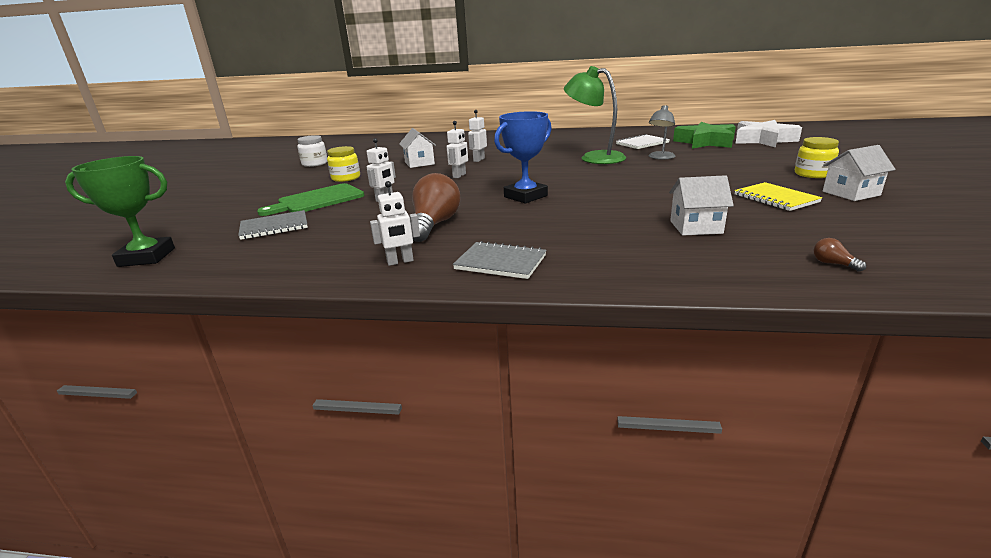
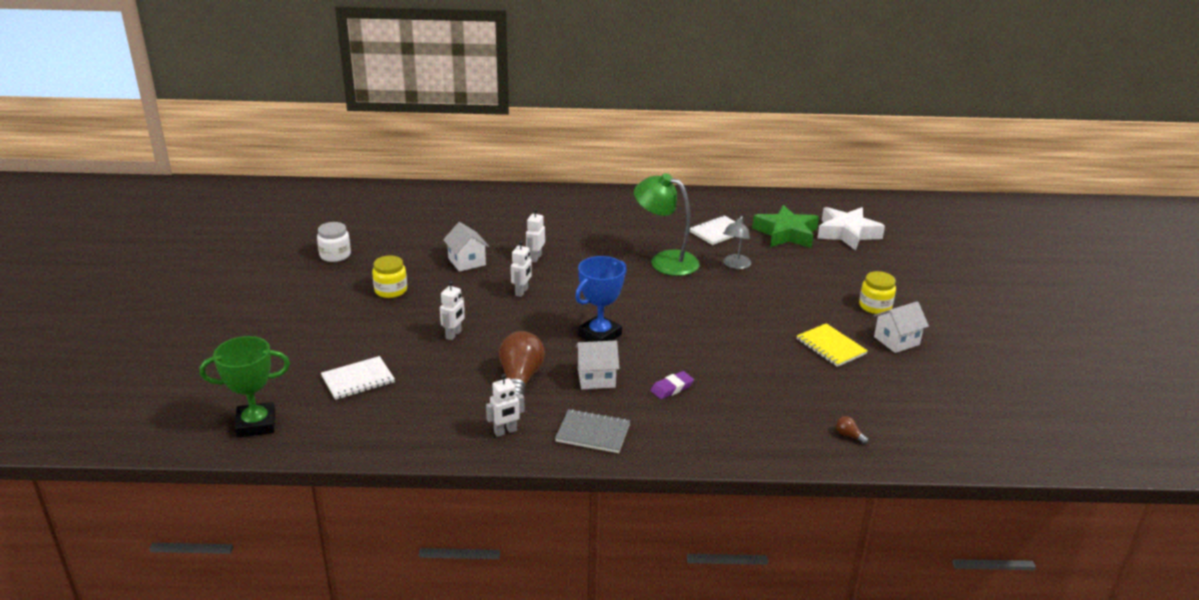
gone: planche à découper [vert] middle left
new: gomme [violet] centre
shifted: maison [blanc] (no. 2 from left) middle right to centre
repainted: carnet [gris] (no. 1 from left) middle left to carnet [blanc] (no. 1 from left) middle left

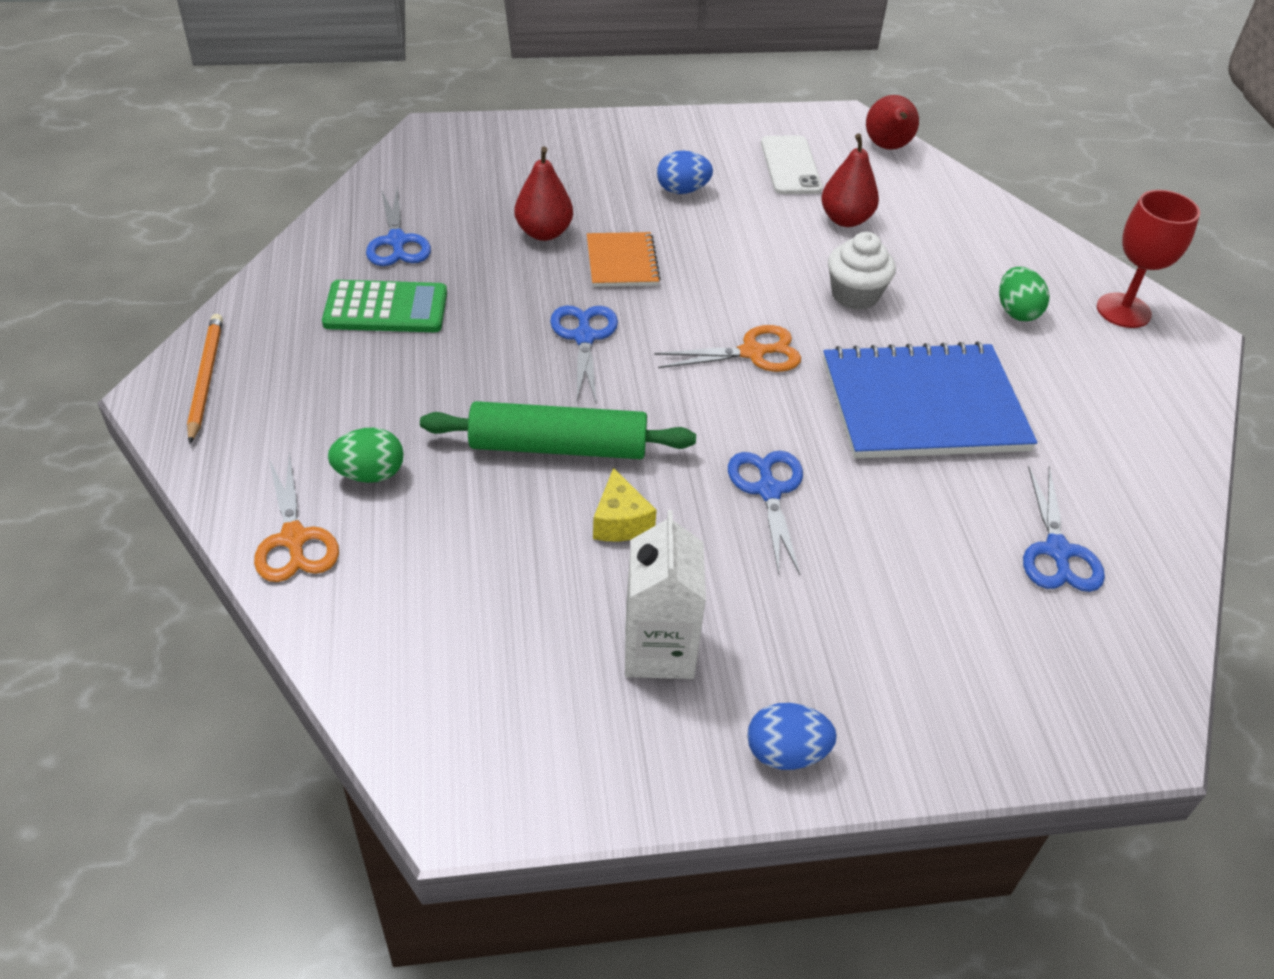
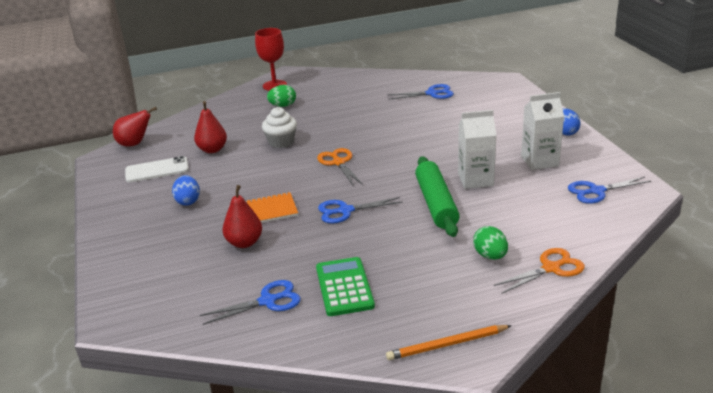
gone: carnet [bleu] middle right
shifted: ciseaux [bleu] (no. 3 from left in the first image) centre to ciseaux [bleu] (no. 4 from left) middle right
swapped: fromage [jaune] centre to brique de lait [blanc] (no. 1 from left) middle right

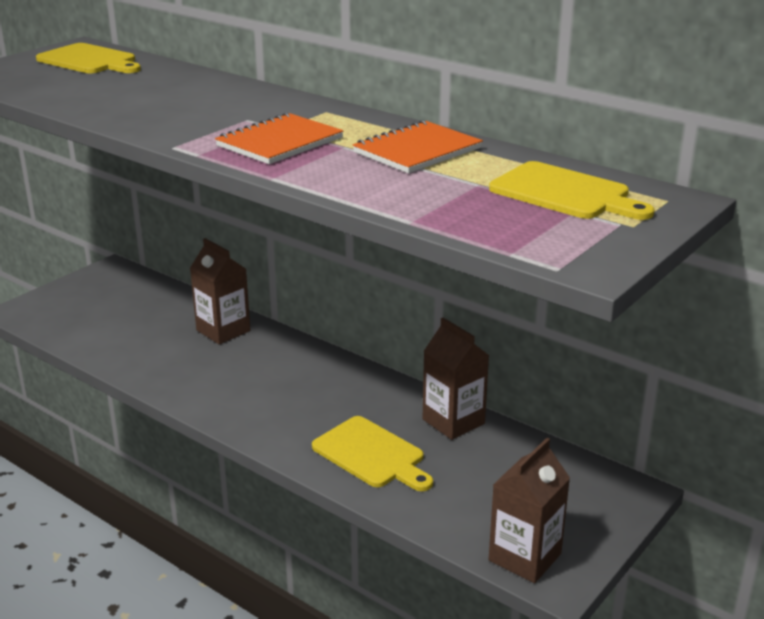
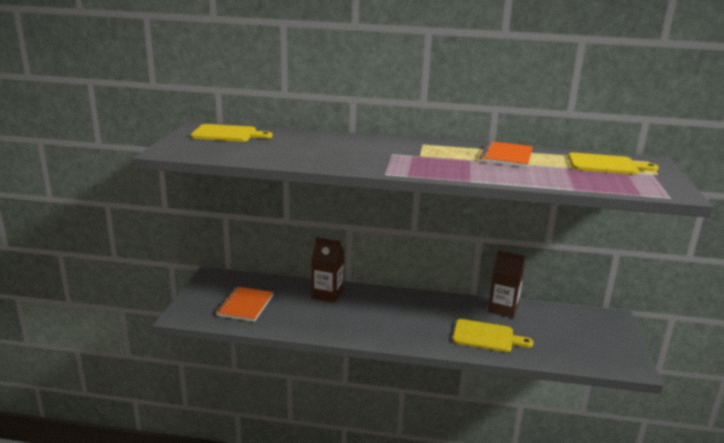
gone: brique de lait [marron] (no. 3 from left) bottom right
shifted: carnet [orange] (no. 1 from left) top centre to bottom centre

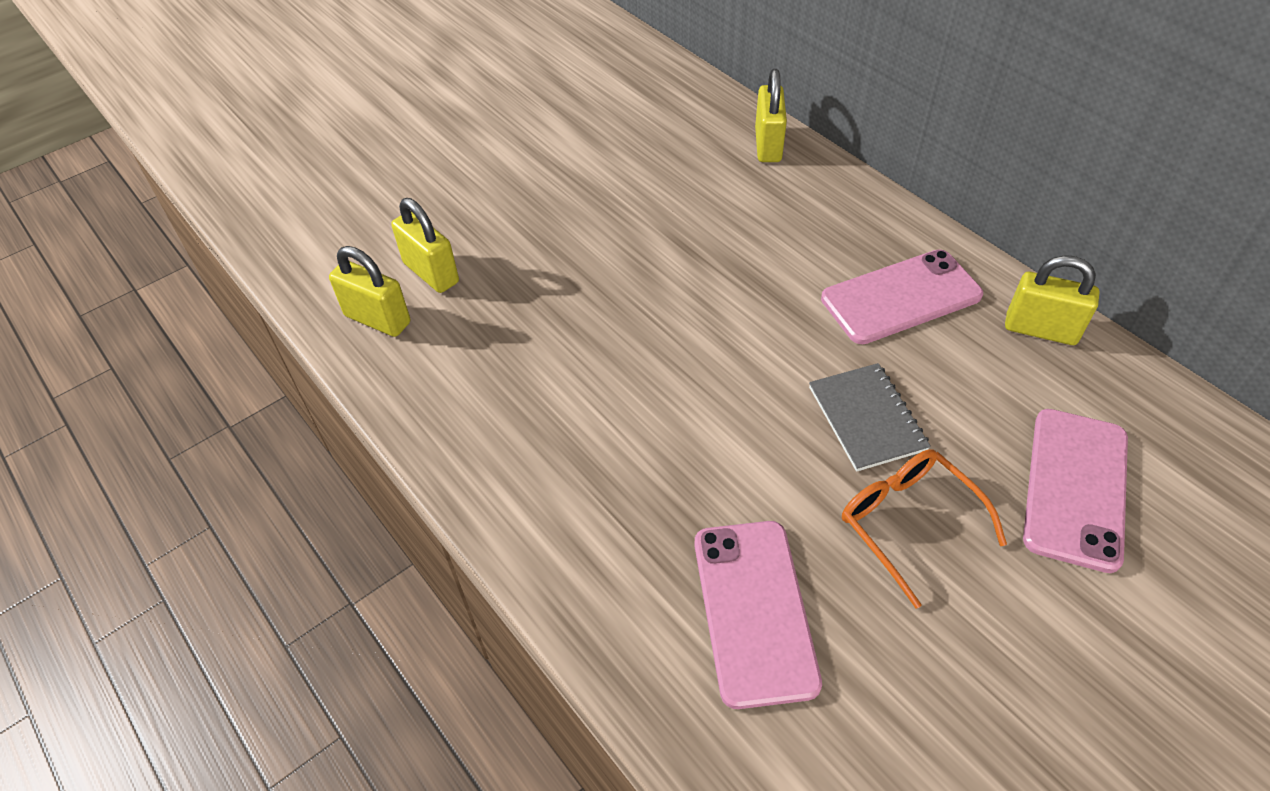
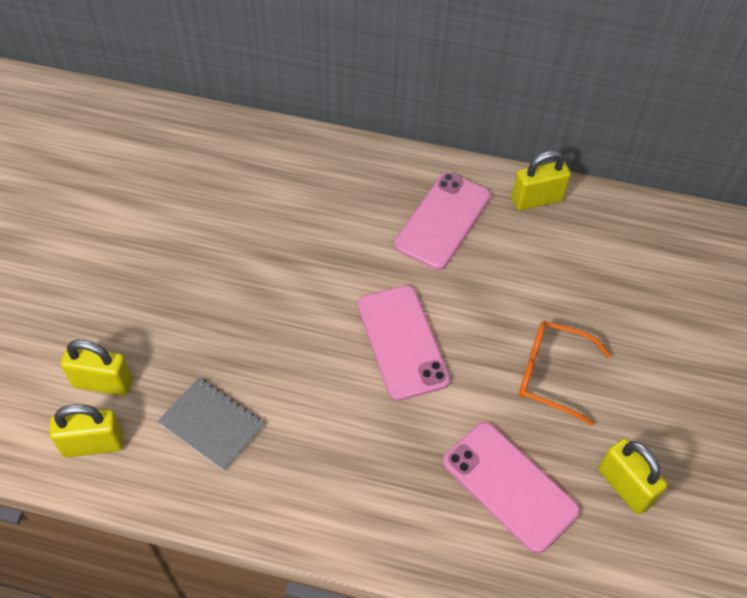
shifted: cadenas [jaune] (no. 3 from left in the first image) top centre to cadenas [jaune] (no. 4 from left) bottom right; carnet [gris] middle right to bottom left; téléphone [rose] (no. 3 from left in the first image) middle right to téléphone [rose] (no. 1 from left) centre

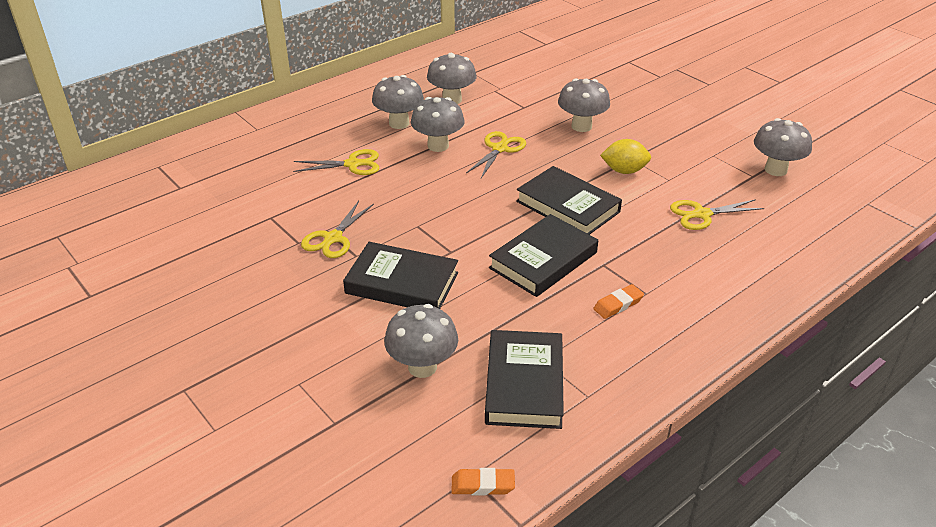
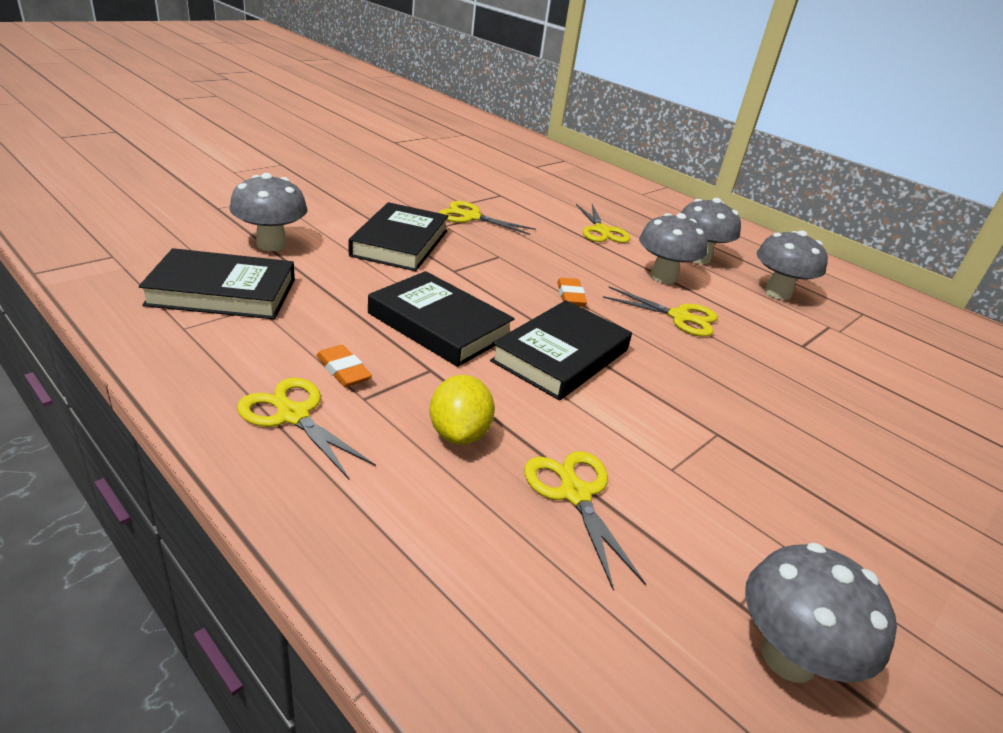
gone: champignon [gris] (no. 5 from left) top centre
new: ciseaux [jaune] (no. 1 from left) middle left
shifted: gomme [orange] (no. 1 from left in the first image) bottom centre to gomme [orange] (no. 2 from left) centre; citron [jaune] top right to centre

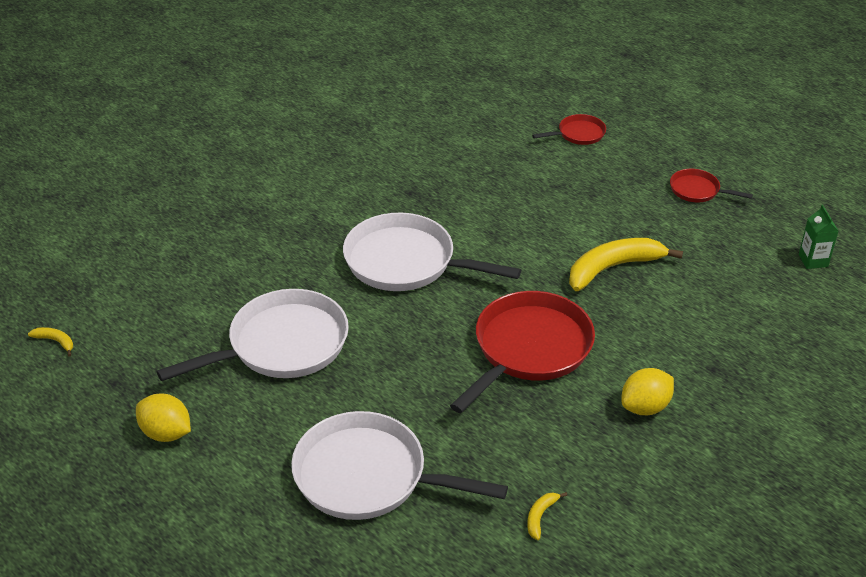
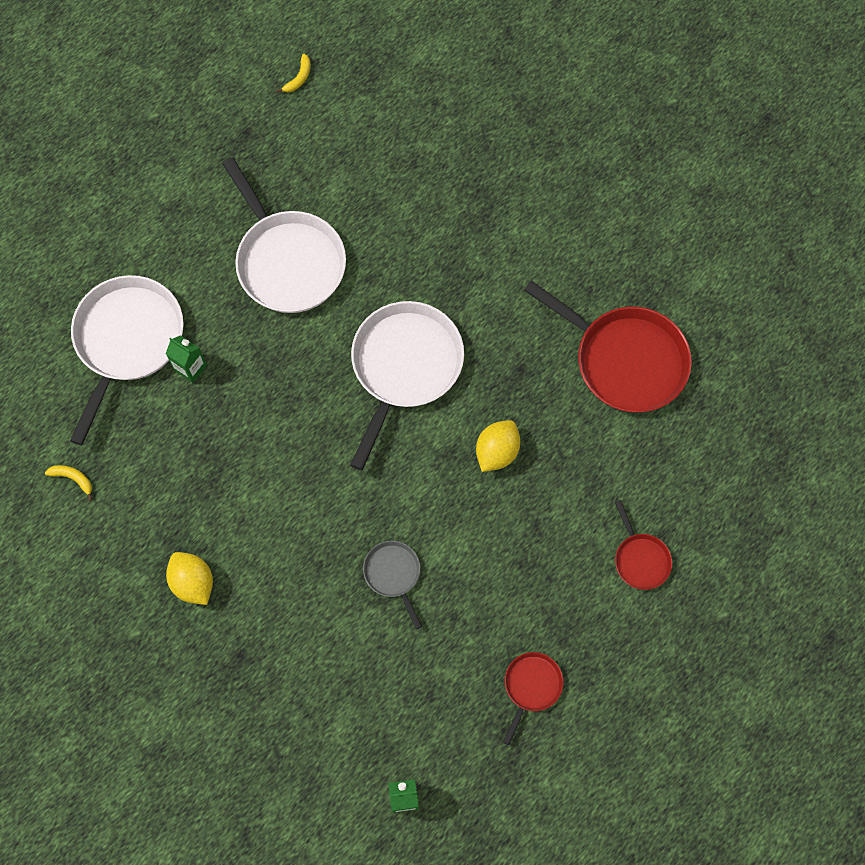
new: brique de lait [vert] (no. 1 from left) middle left
shifted: citron [jaune] (no. 1 from left in the first image) bottom left to citron [jaune] (no. 2 from left) centre; poêle [rouge] (no. 1 from left in the first image) centre to poêle [rouge] (no. 2 from left) middle right
swapped: banane [jaune] (no. 3 from left) middle right to poêle [gris] bottom centre

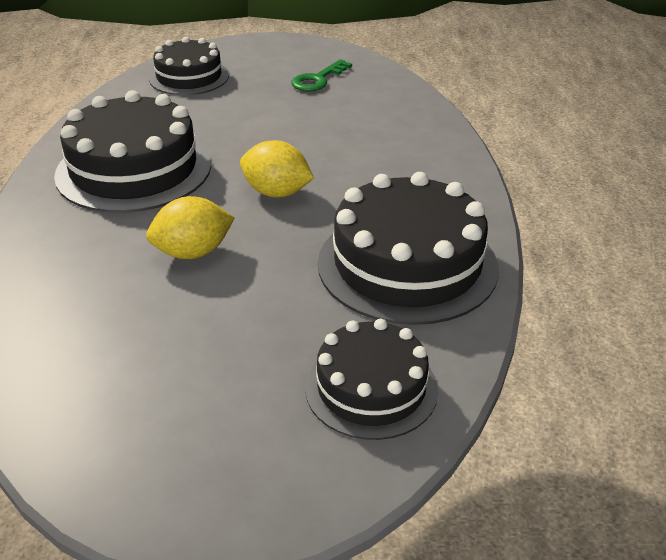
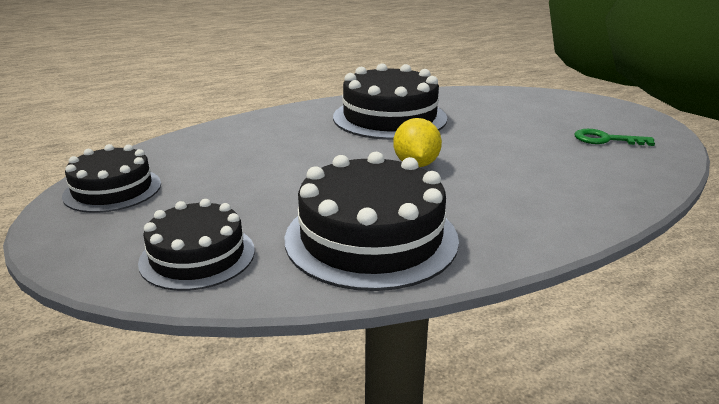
gone: citron [jaune] (no. 1 from left) middle left
shifted: gâteau [noir] (no. 2 from left in the first image) top left to gâteau [noir] (no. 1 from left) middle left

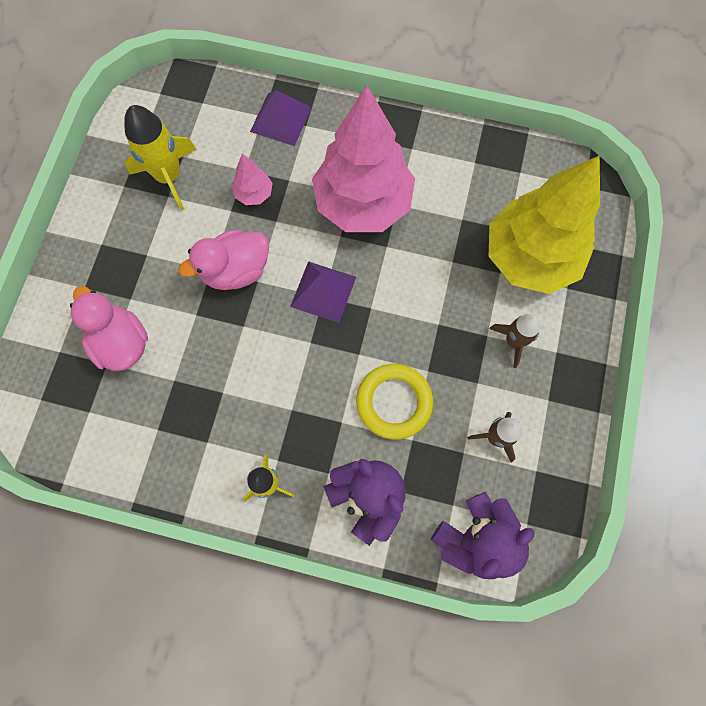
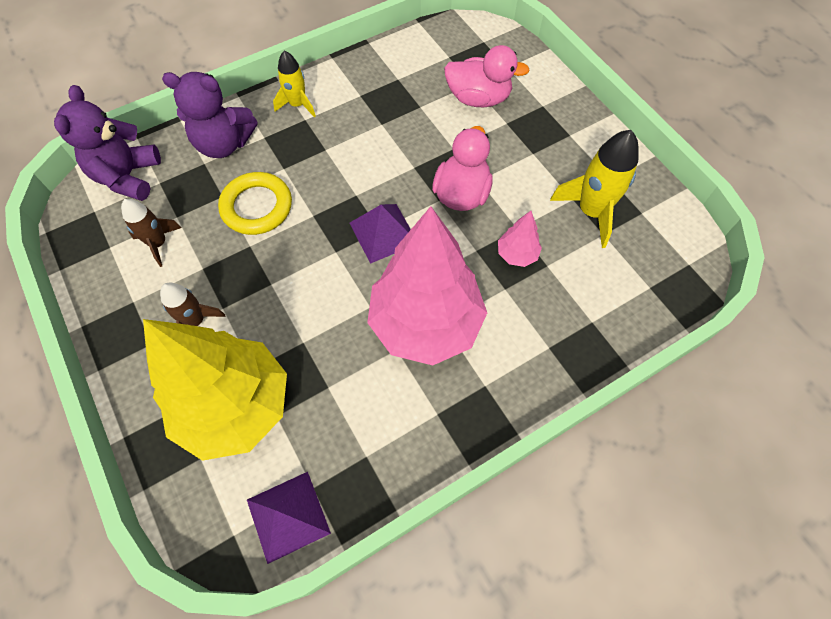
shifted: pyramide [violet] (no. 1 from left) top centre to bottom centre

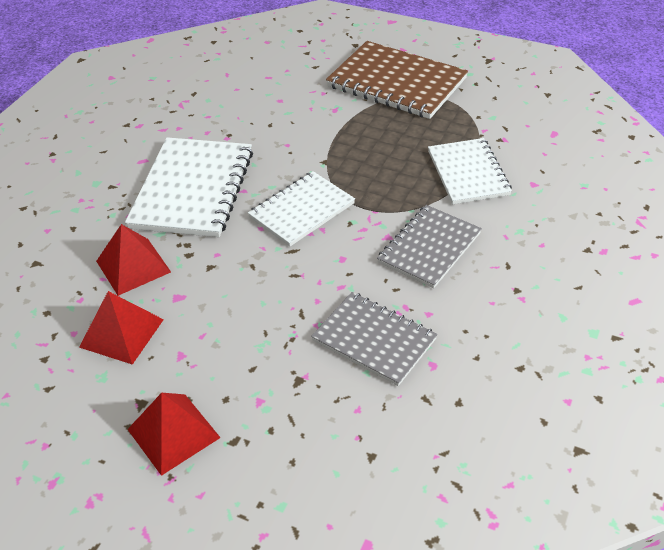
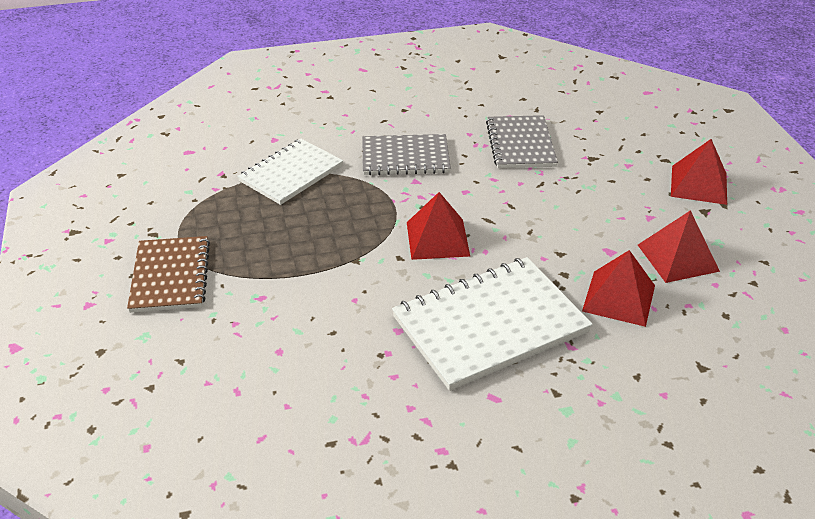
swapped: carnet [blanc] (no. 2 from left) centre to pyramide [rouge] (no. 1 from left) centre
scaled: carnet [marron] top centre = middle left x0.65

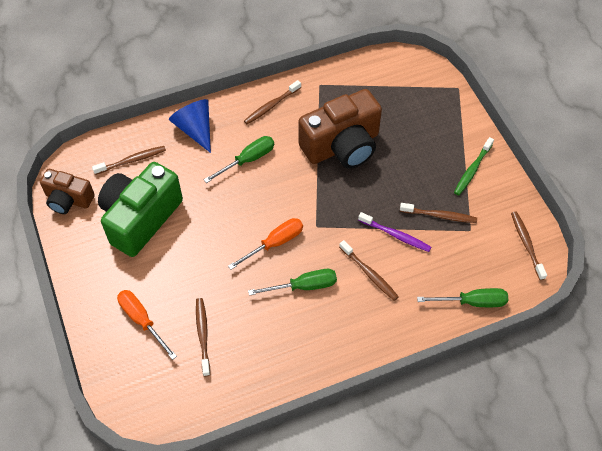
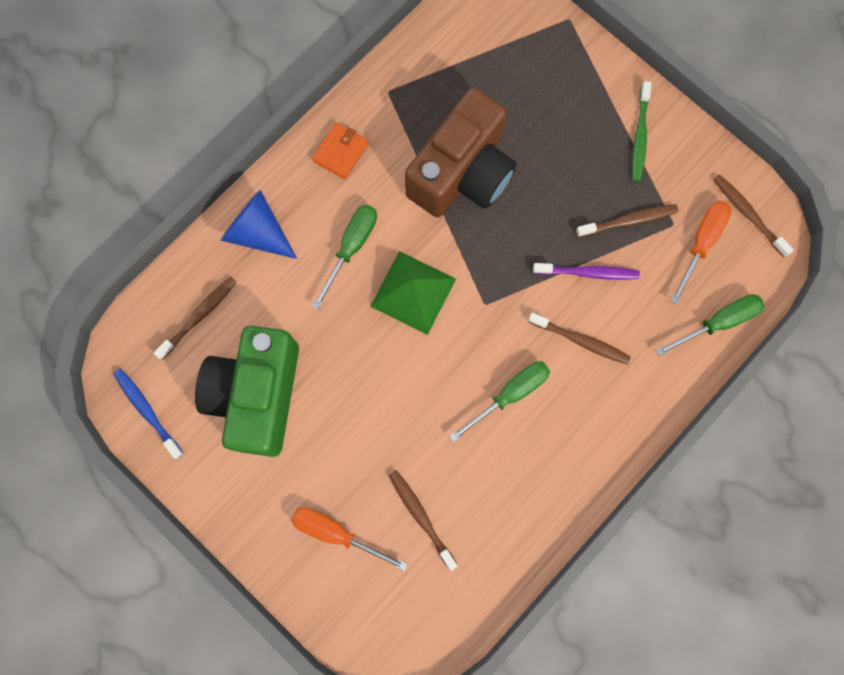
new: pyramide [vert] centre
shifted: tournevis [orange] (no. 2 from left) centre to middle right
swapped: appareil photo [marron] (no. 1 from left) middle left to brosse à dents [bleu] middle left; brosse à dents [marron] (no. 3 from left) top centre to portefeuille [orange] top centre

